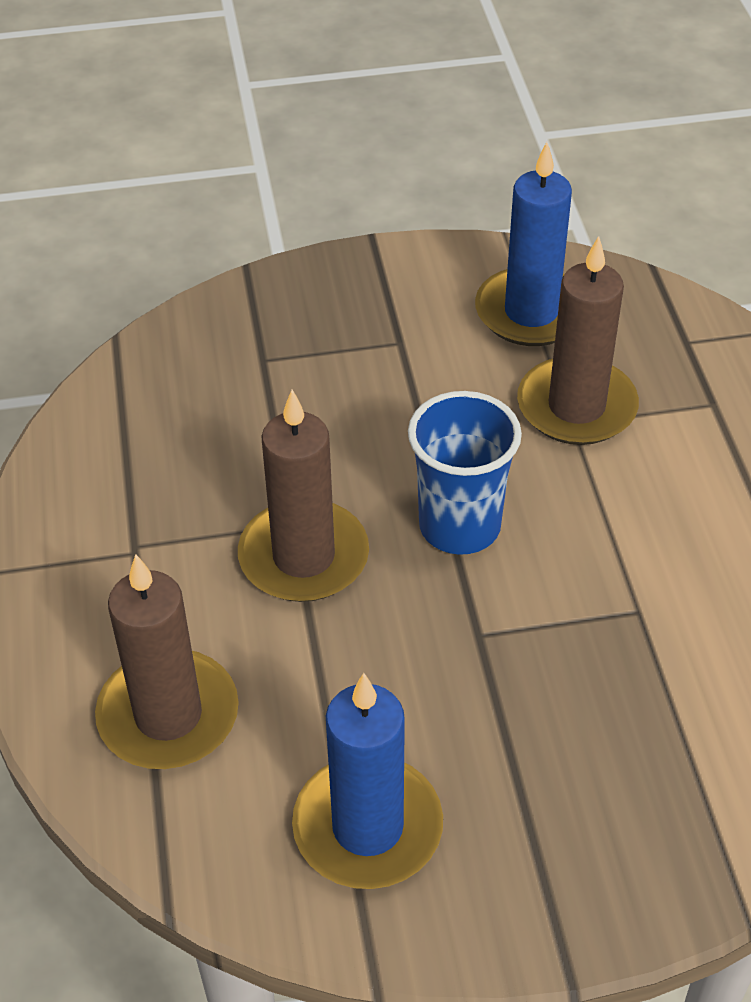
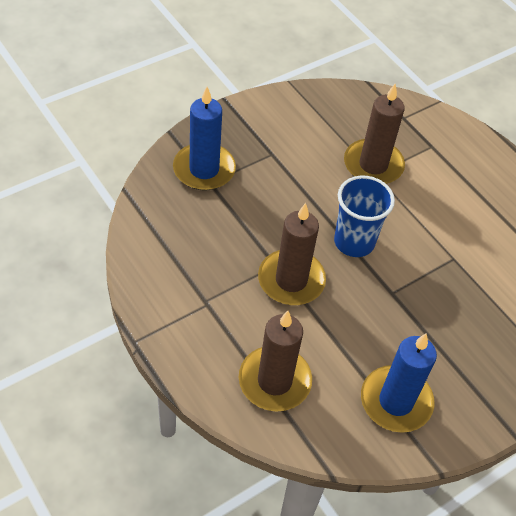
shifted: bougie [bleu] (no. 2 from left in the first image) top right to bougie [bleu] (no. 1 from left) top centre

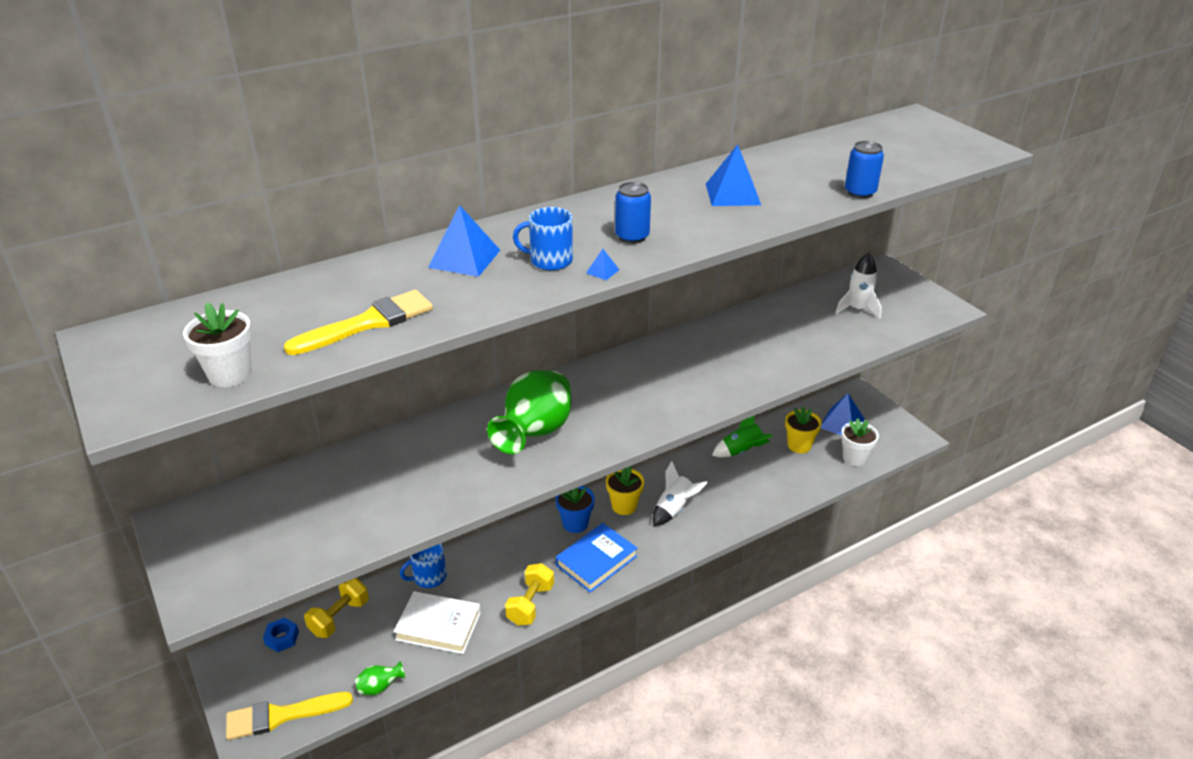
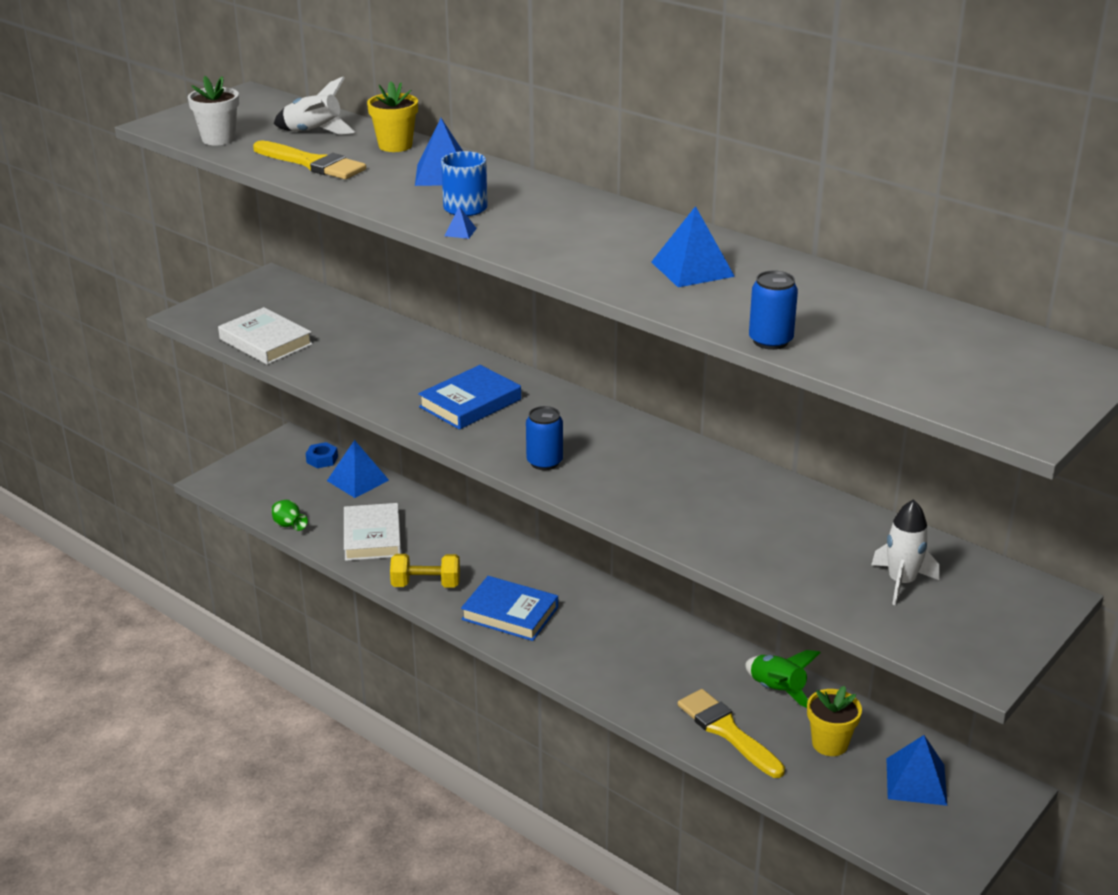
gone: tasse [bleu] (no. 1 from left) bottom centre; pot de fleurs [bleu] bottom centre; pot de fleurs [blanc] (no. 2 from left) middle right
new: livre [blanc] (no. 1 from left) middle left
shifted: pinceau [jaune] (no. 1 from left in the first image) bottom left to pinceau [jaune] (no. 2 from left) bottom centre; pot de fleurs [jaune] (no. 1 from left) centre to top centre; canette [bleu] (no. 1 from left) top centre to centre; fusée [blanc] (no. 1 from left) centre to top left
swapped: haltère [jaune] (no. 1 from left) bottom left to pyramide [bleu] (no. 1 from left) middle left; vase [vert] (no. 2 from left) centre to livre [bleu] (no. 1 from left) centre

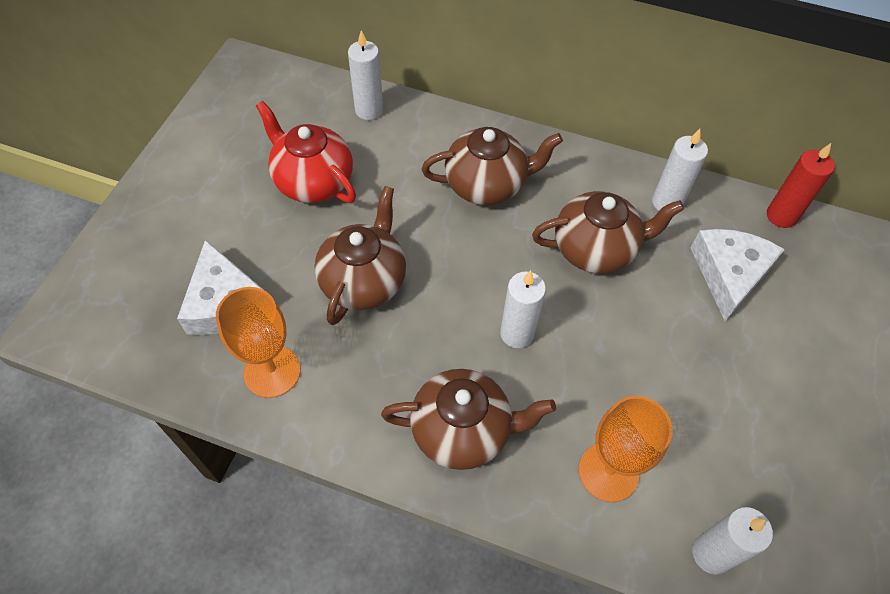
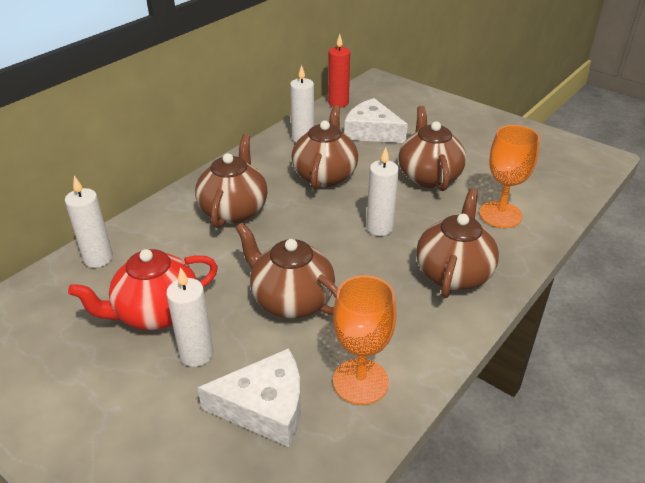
new: théière [marron] (no. 4 from left) top right
shifted: bougie [blanc] (no. 4 from left in the first image) bottom right to bougie [blanc] (no. 2 from left) middle left

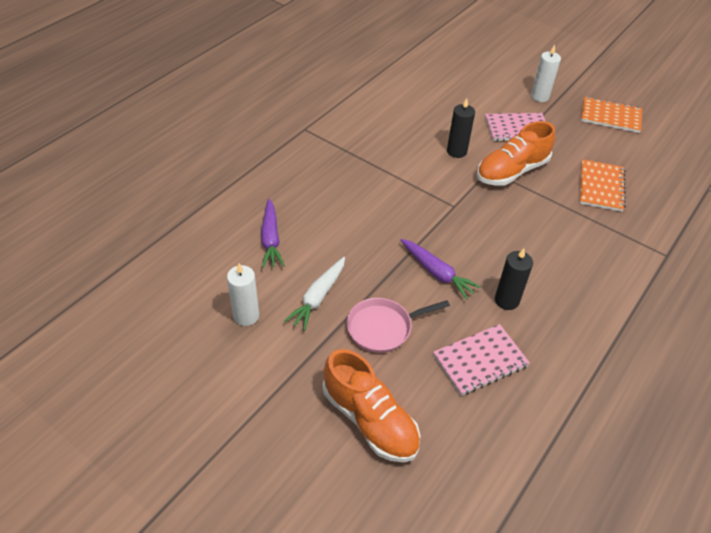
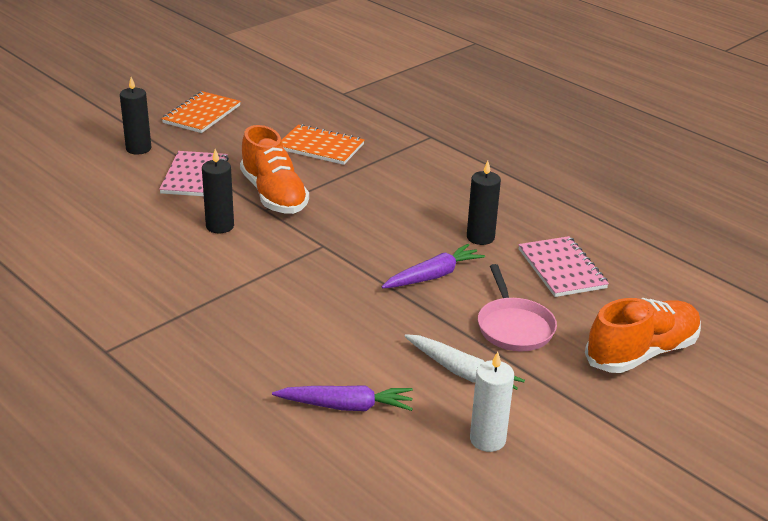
repainted: bougie [blanc] (no. 2 from left) top right to bougie [noir] (no. 1 from left) top left

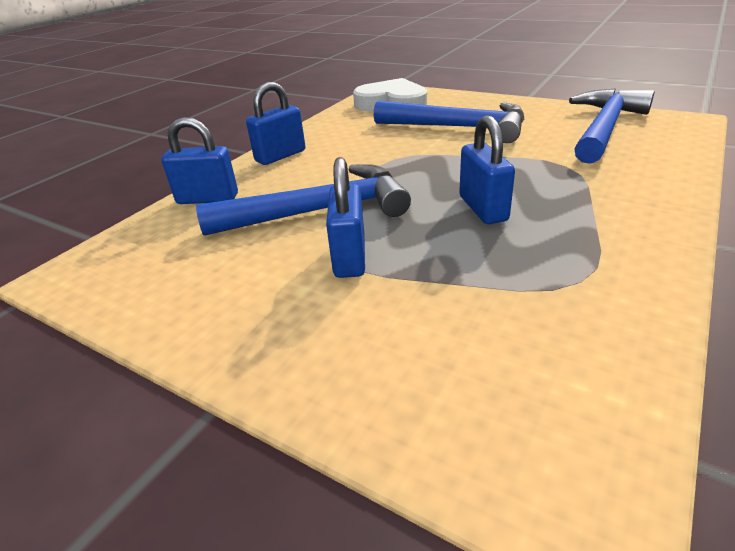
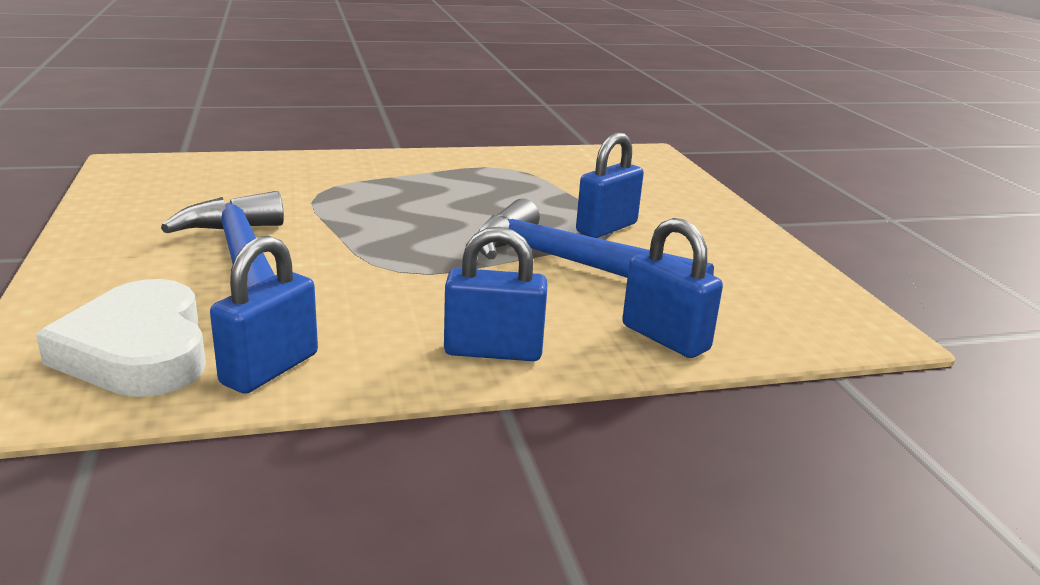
gone: marteau [bleu] (no. 3 from left) top right
shifted: cadenas [bleu] (no. 4 from left in the first image) top centre to cadenas [bleu] (no. 1 from left) middle left

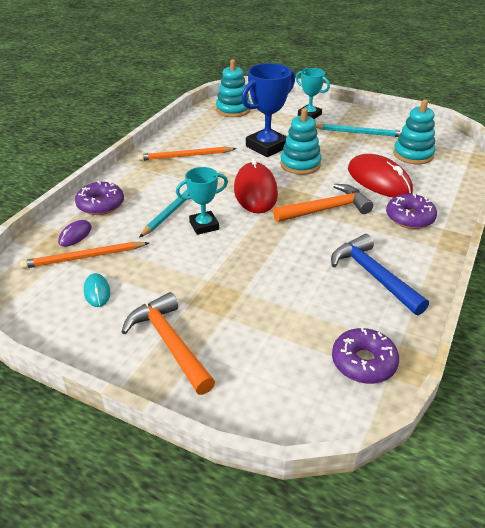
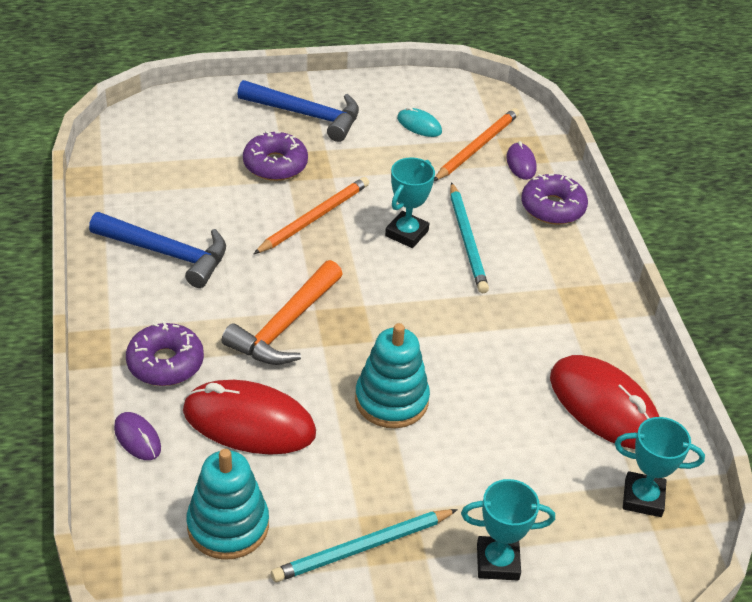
gone: trophée [bleu] top centre
new: souris [violet] (no. 1 from left) bottom left
shifted: crayon [orange] (no. 2 from left in the first image) top centre to crayon [orange] (no. 1 from left) centre; souris [rouge] (no. 1 from left in the first image) centre to souris [rouge] (no. 2 from left) bottom right; beignet [violet] (no. 2 from left) bottom right to top centre
swapped: jouet à empiler [turquoise] (no. 1 from left) top centre to trophée [turquoise] (no. 3 from left) bottom right
repainted: marteau [orange] (no. 1 from left) centre to marteau [bleu] (no. 2 from left) top centre

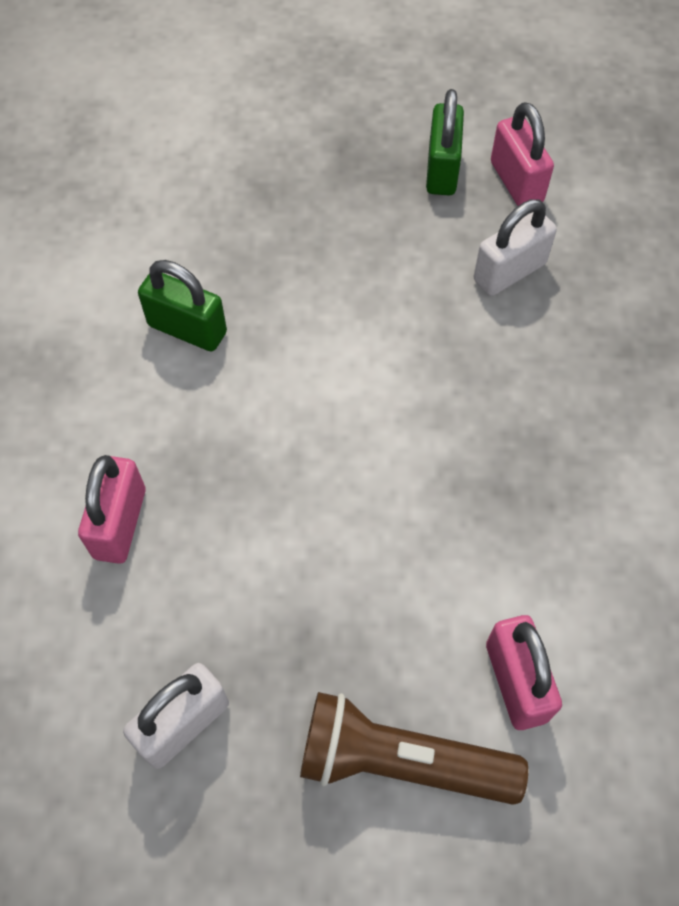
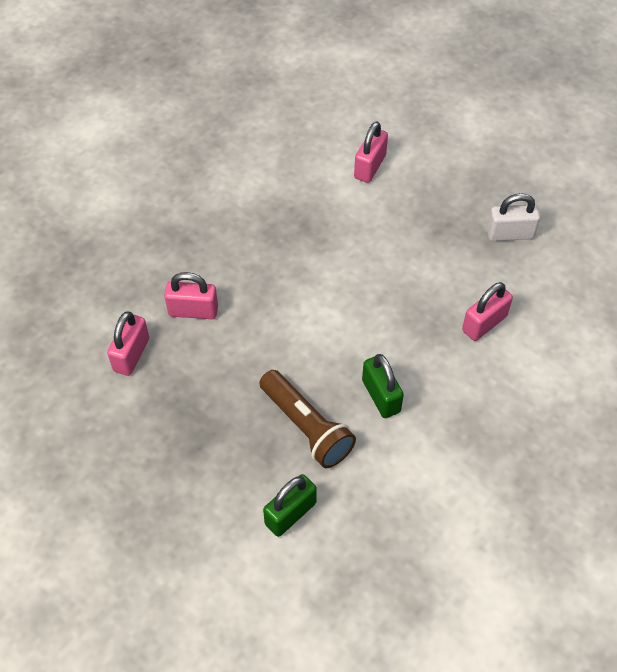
shifted: lampe de poche [marron] bottom centre to centre; cadenas [vert] (no. 2 from left in the first image) top centre to cadenas [vert] (no. 1 from left) bottom centre
repainted: cadenas [blanc] (no. 2 from left) top right to cadenas [rose] (no. 2 from left) middle left

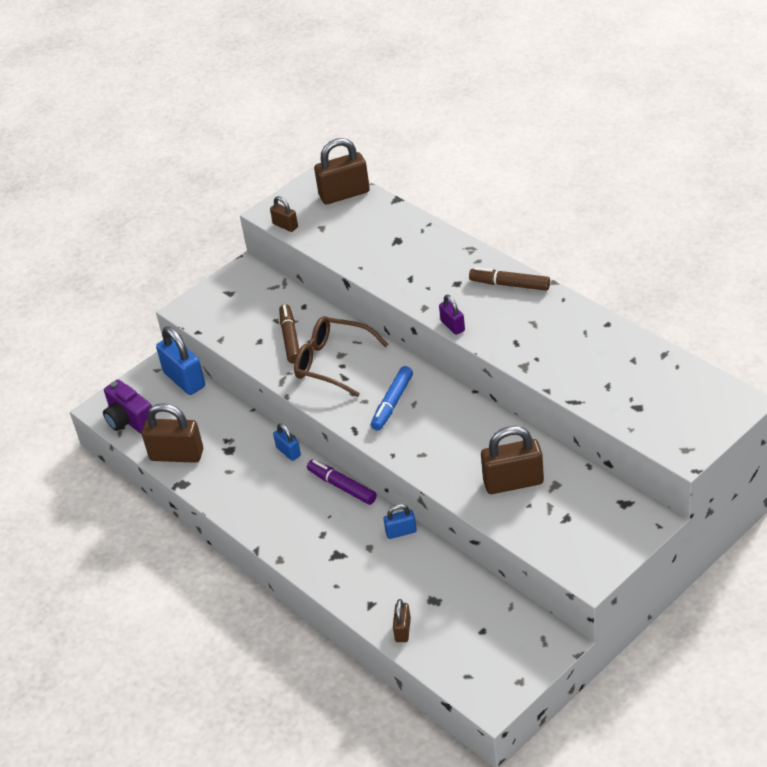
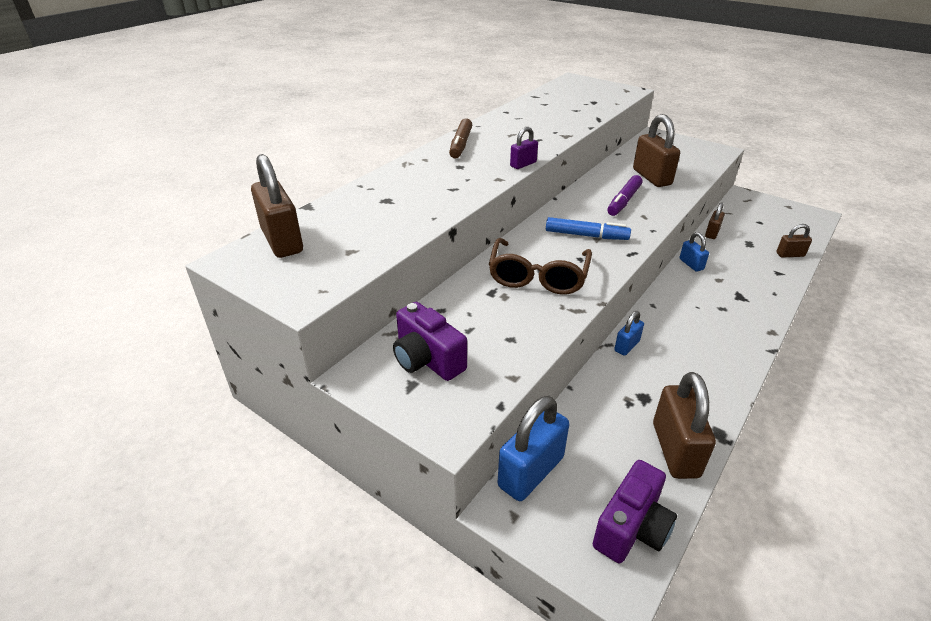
gone: feutre [marron] (no. 1 from left) centre
new: appareil photo [violet] (no. 1 from left) centre
shifted: cadenas [marron] (no. 2 from left in the first image) top centre to cadenas [marron] (no. 4 from left) middle right; feutre [violet] centre to top right

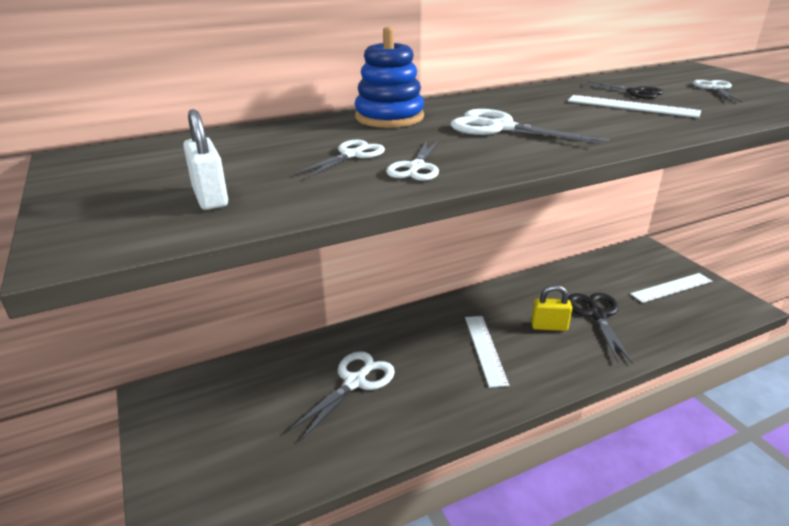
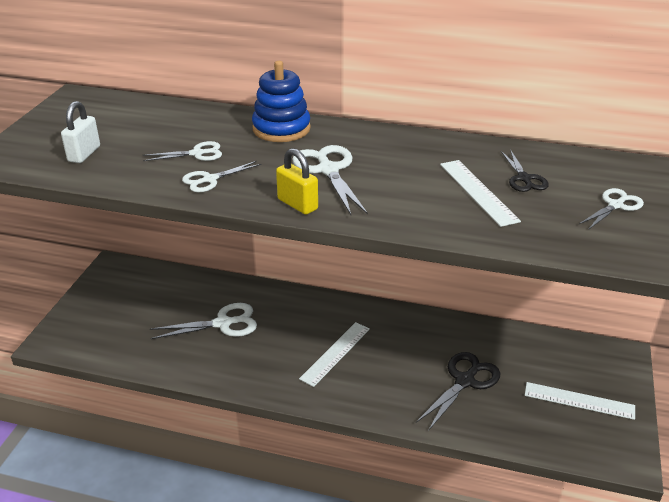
shifted: cadenas [jaune] middle right to centre

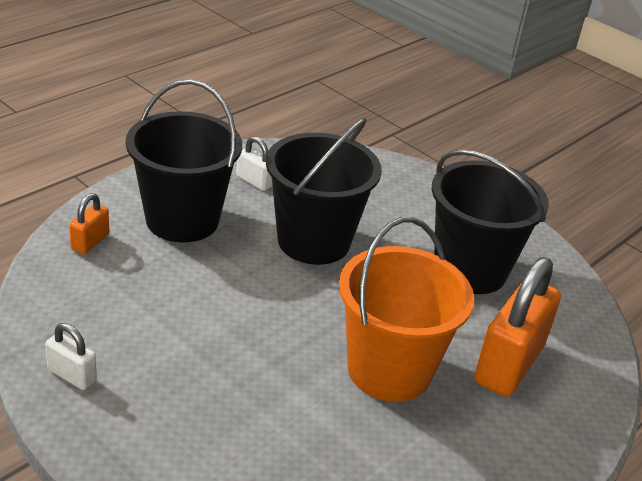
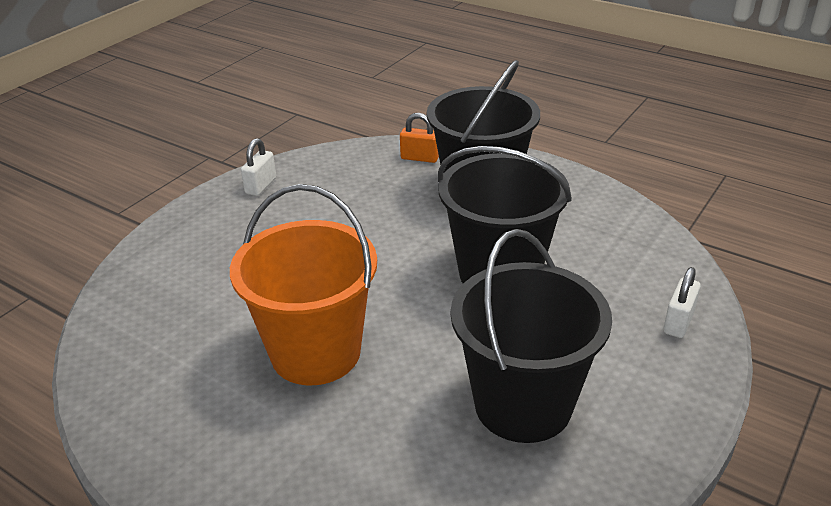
gone: cadenas [orange] (no. 2 from left) bottom right
shifted: cadenas [blanc] (no. 2 from left) centre to middle right

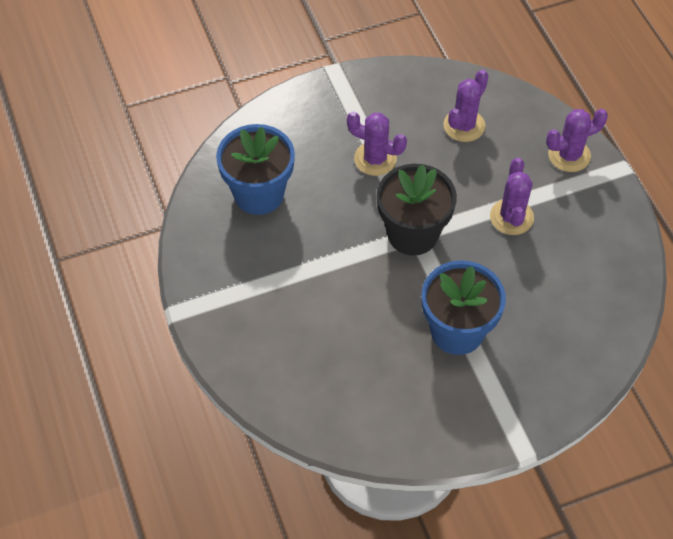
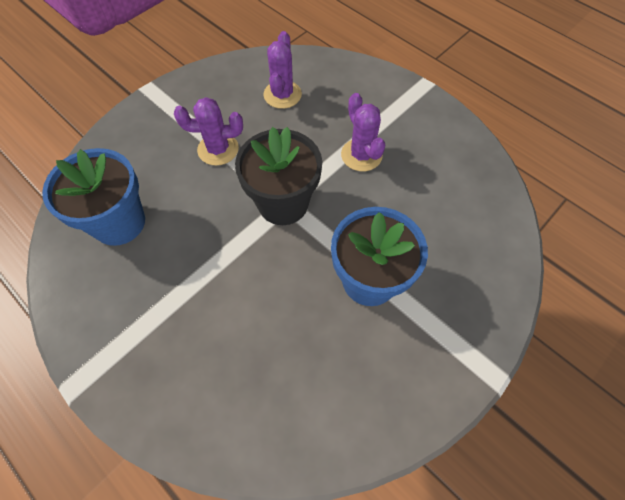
gone: cactus [violet] (no. 4 from left) top right

